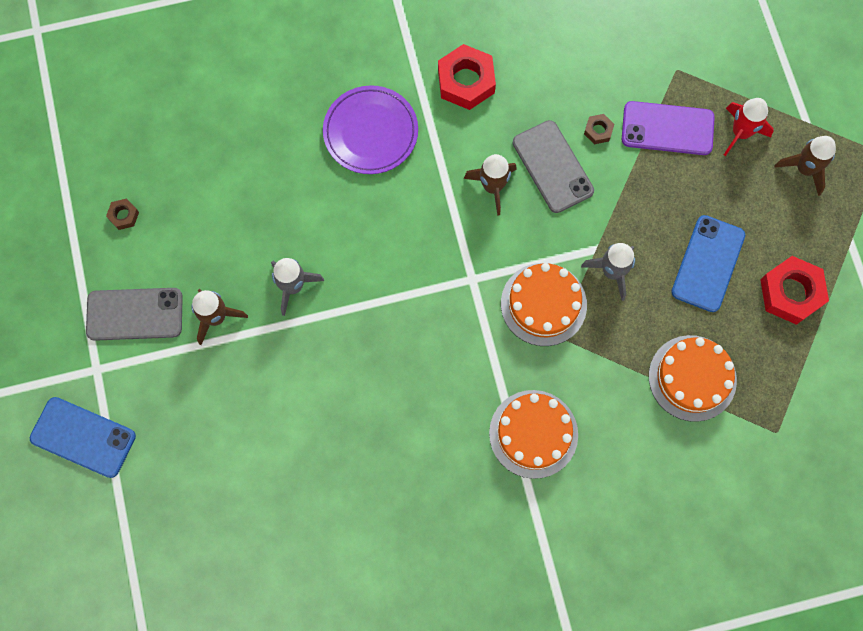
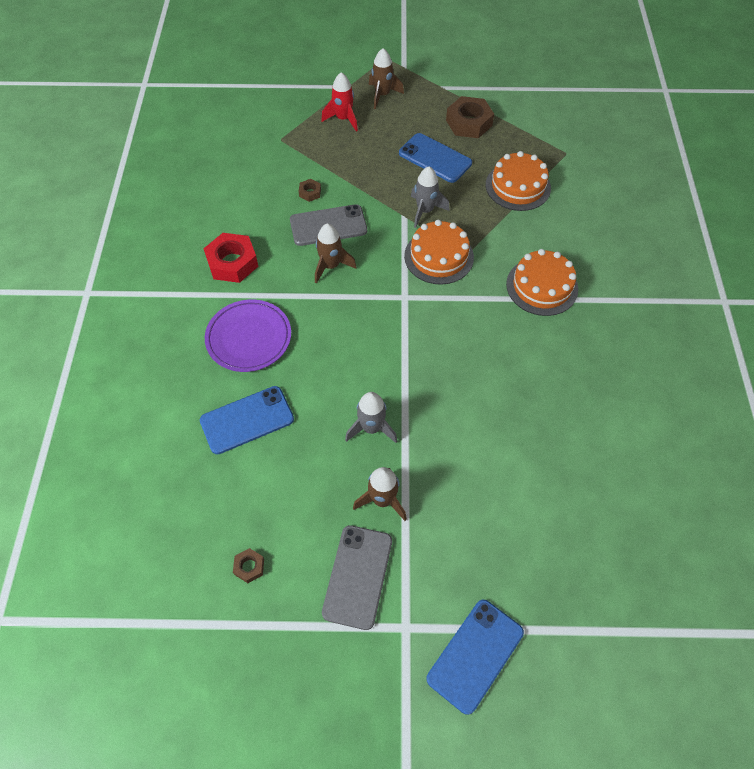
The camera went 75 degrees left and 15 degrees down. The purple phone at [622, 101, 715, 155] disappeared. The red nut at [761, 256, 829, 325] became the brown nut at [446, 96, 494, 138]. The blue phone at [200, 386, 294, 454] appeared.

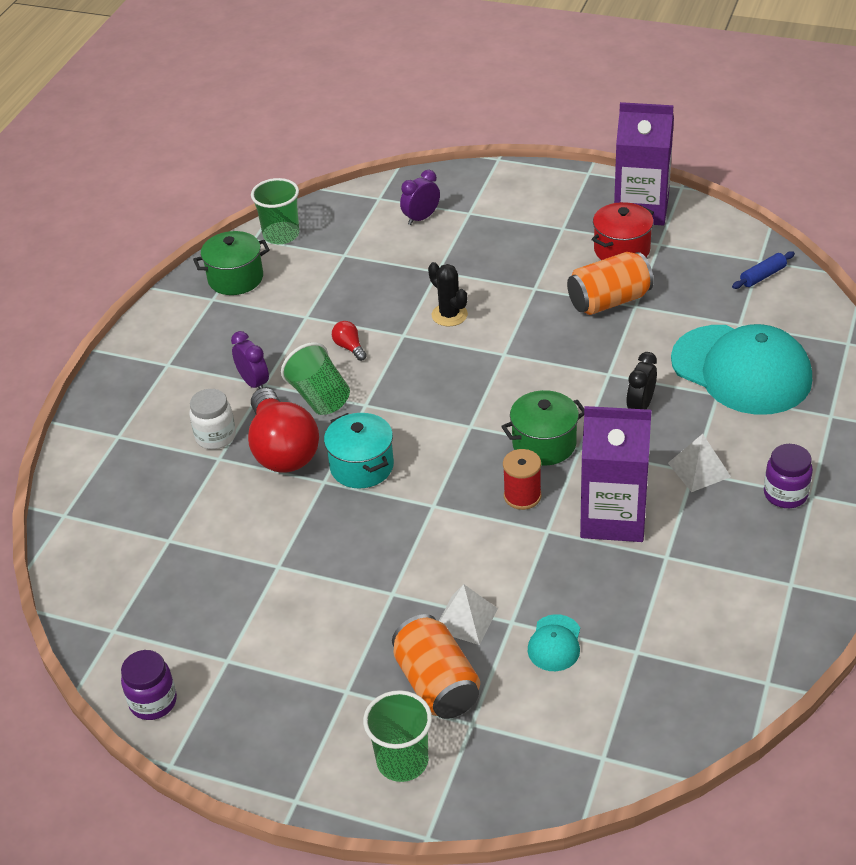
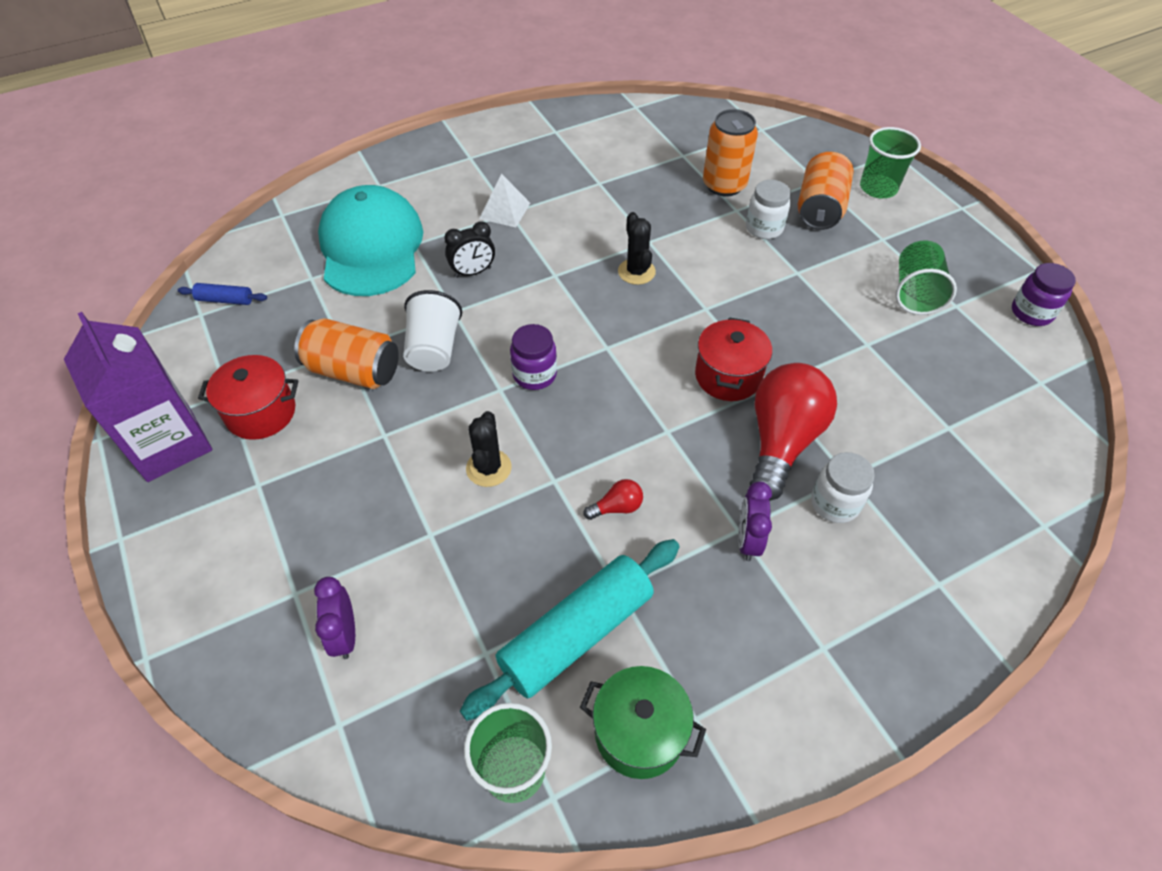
The camera went 140 degrees left and 10 degrees up. The purple clock at [400, 170, 440, 225] turned 75 degrees clockwise. The red light bulb at [332, 321, 367, 361] turned 120 degrees counterclockwise. The green cup moved from [281, 342, 350, 415] to [895, 240, 957, 315]. The green pot at [501, 390, 584, 466] disappeared. The purple carton at [580, 406, 652, 542] disappeared. The turquoise pot at [324, 413, 394, 489] became the red pot at [695, 317, 772, 401]. The purple jar moved from [764, 444, 813, 508] to [510, 324, 557, 390]. The red spool at [503, 449, 541, 510] was replaced by the black cactus at [618, 212, 656, 285]. The white pyramid at [439, 584, 498, 645] was replaced by the white jar at [746, 180, 791, 239]. The turquoise cap at [528, 614, 580, 671] was replaced by the orange can at [703, 109, 758, 196]. The white cup at [403, 290, 462, 372] appeared. The turquoise rolling pin at [460, 539, 680, 721] appeared.

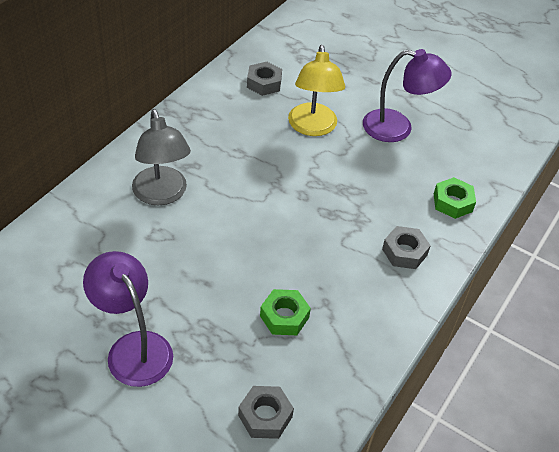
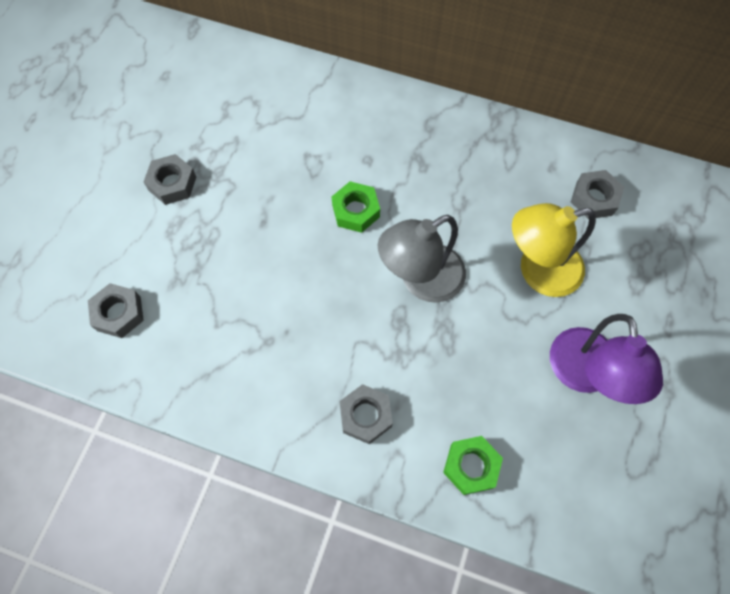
The camera went 80 degrees right and 20 degrees up. The grey lamp moved from [132, 109, 191, 206] to [378, 215, 466, 303]. The purple lamp at [83, 251, 173, 387] was replaced by the grey nut at [144, 154, 196, 205]. The green nut moved from [260, 289, 311, 335] to [332, 181, 380, 233].

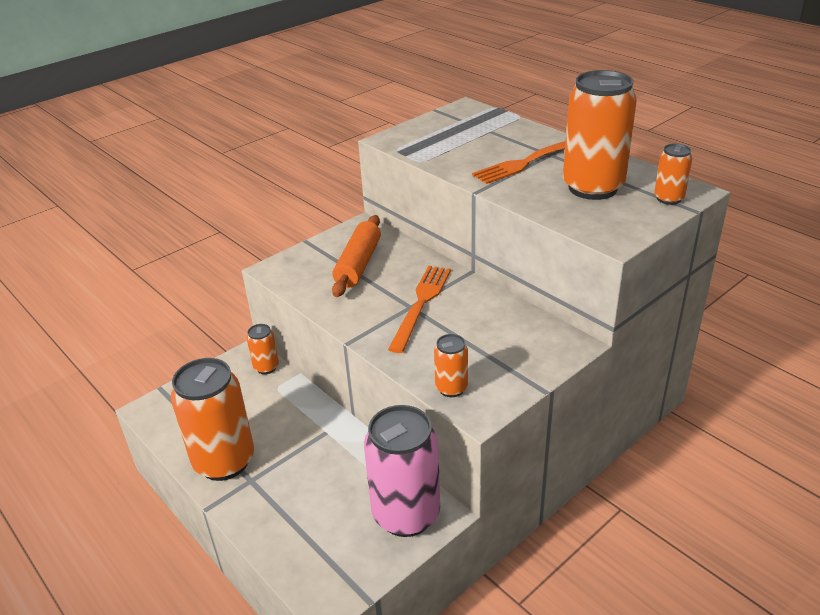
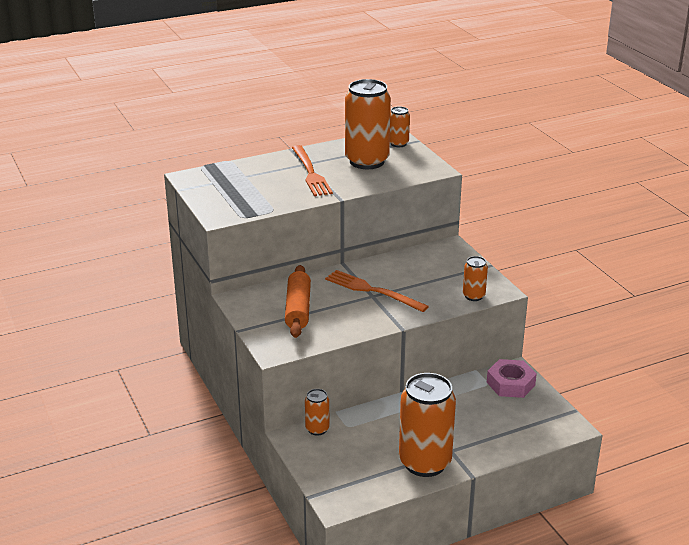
The camera went 75 degrees left and 5 degrees down. The orange rolling pin at [332, 215, 381, 297] turned 60 degrees clockwise. The pink can at [364, 405, 440, 537] was replaced by the pink nut at [487, 359, 537, 398].

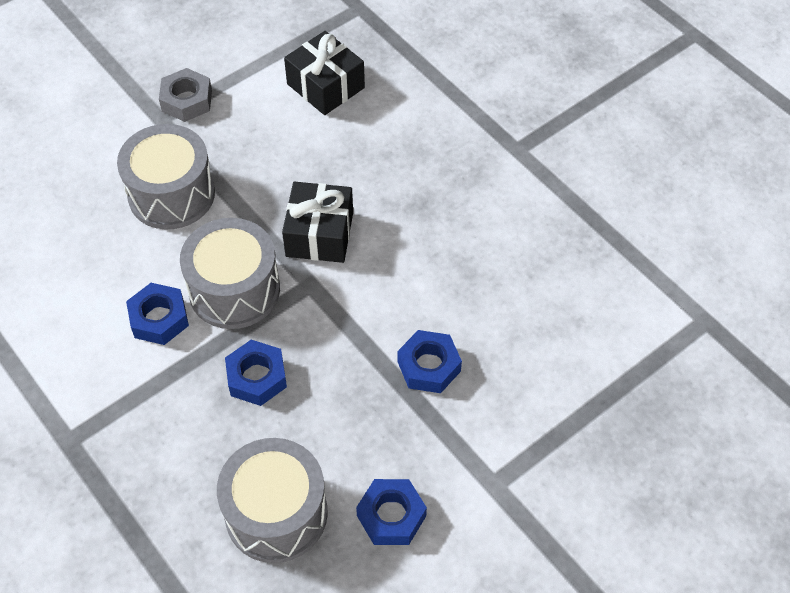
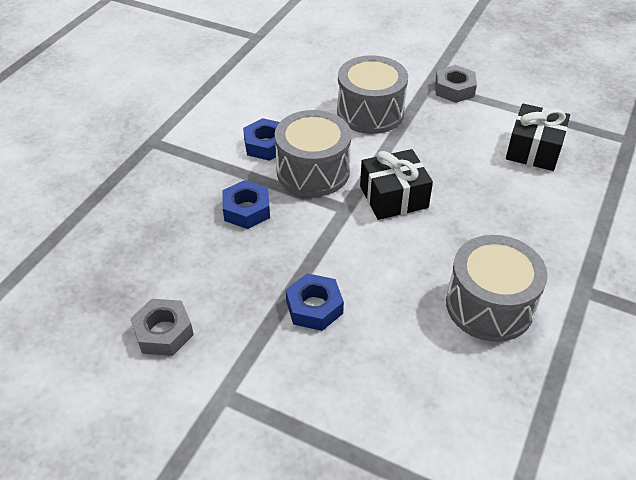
The camera went 65 degrees right and 10 degrees down. The grey drum moved from [217, 438, 328, 563] to [446, 235, 548, 342]. The blue nut at [356, 479, 427, 545] became the grey nut at [130, 299, 194, 356].

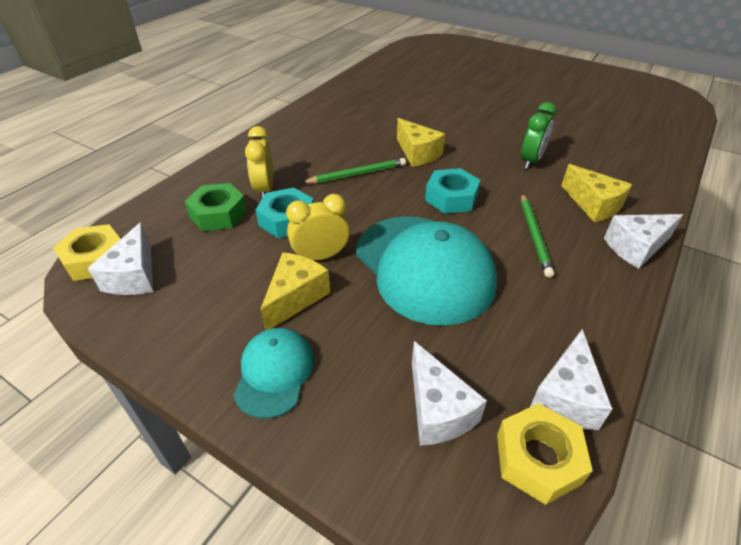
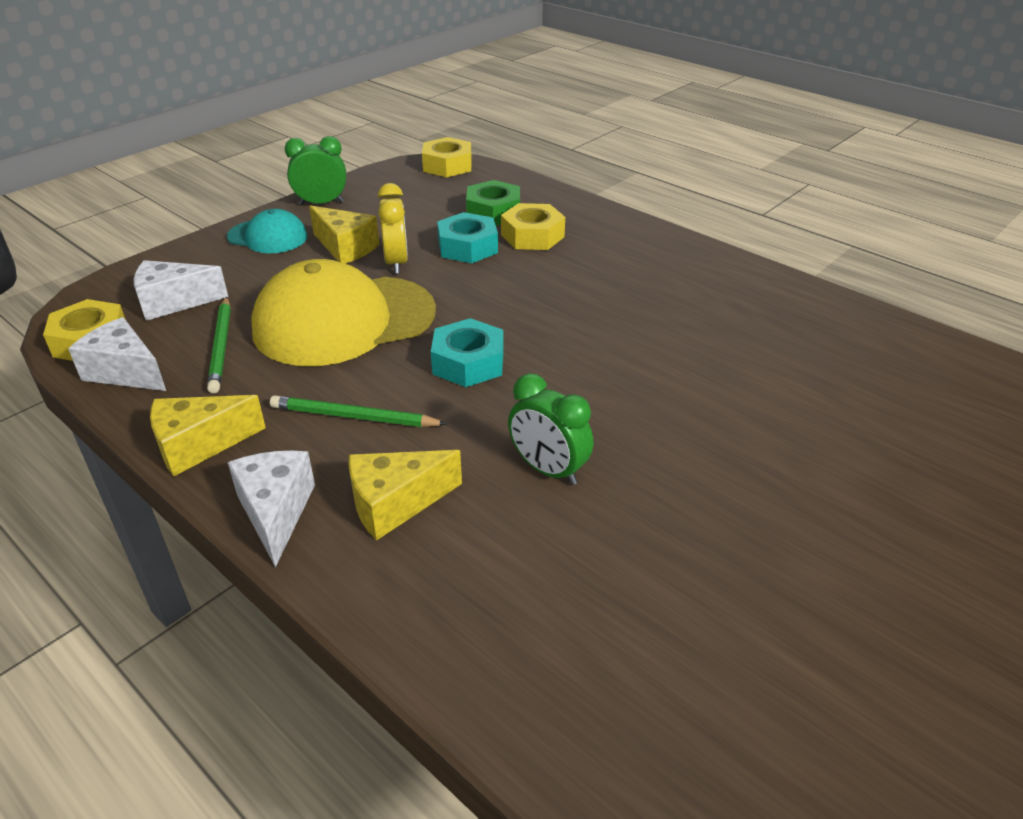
The camera went 100 degrees right and 5 degrees down. The yellow cheese moved from [397, 118, 445, 167] to [150, 395, 266, 476]. The yellow clock at [245, 126, 273, 199] was replaced by the yellow nut at [501, 203, 565, 250]. The green pencil moved from [301, 158, 406, 183] to [207, 297, 231, 393]. The turquoise cap at [356, 216, 497, 326] became the yellow cap at [251, 259, 436, 366]. The white cheese at [88, 222, 153, 295] disappeared. The green clock at [285, 136, 346, 205] appeared.

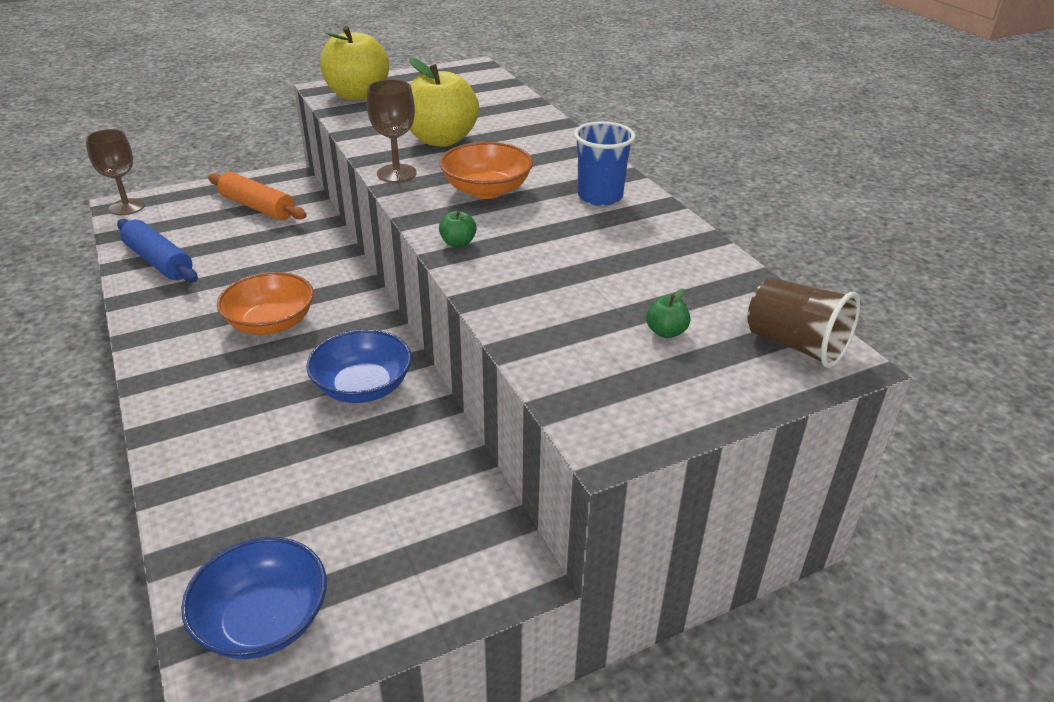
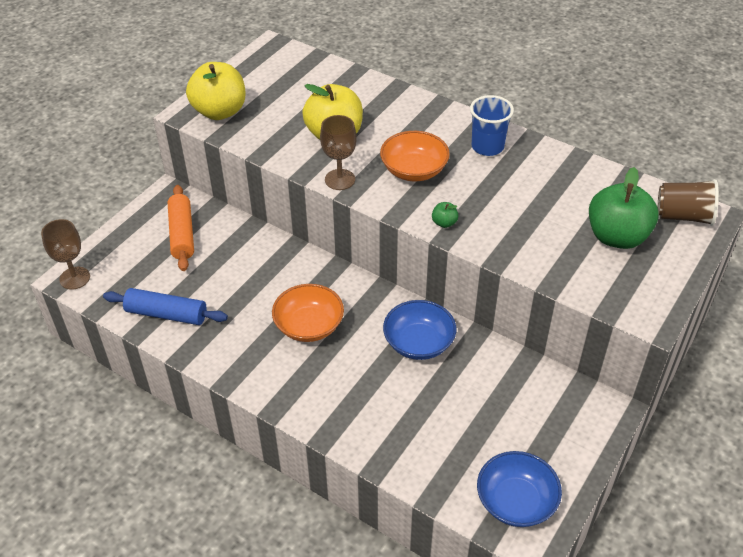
The camera went 30 degrees left and 10 degrees up. The orange rolling pin at [208, 172, 307, 220] turned 75 degrees clockwise. The green apple at [646, 289, 690, 338] changed to 2.48 times the size.

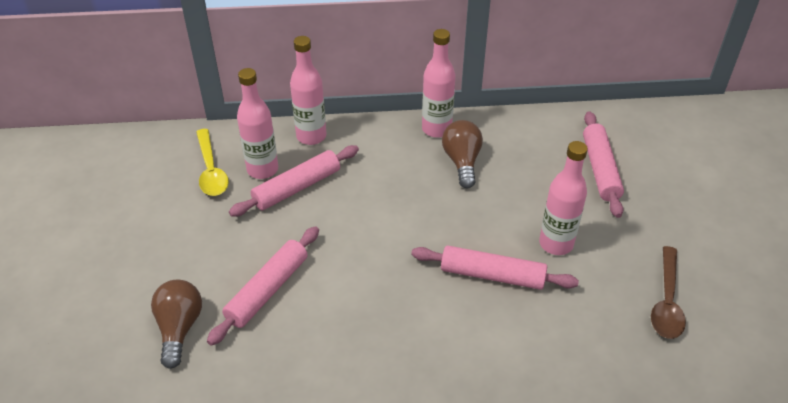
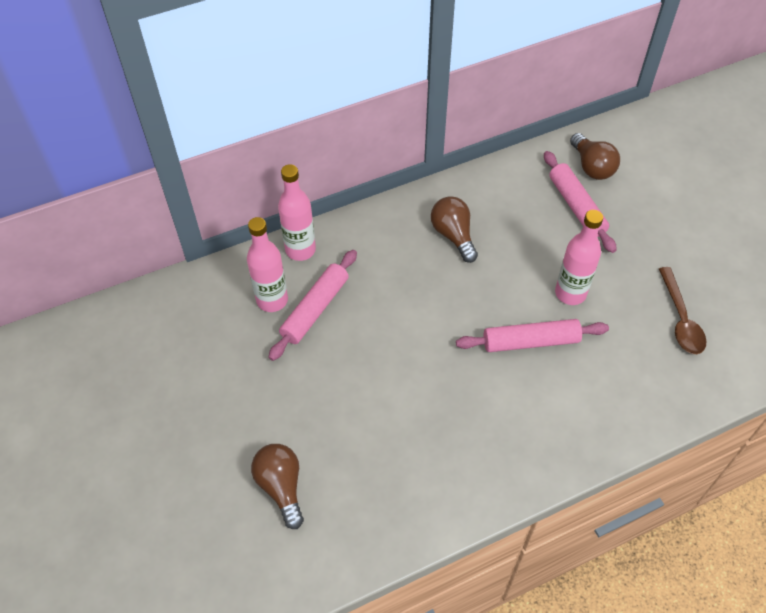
The camera went 20 degrees left and 10 degrees up. The pink bottle at [422, 29, 456, 138] disappeared. The yellow spoon at [196, 129, 229, 196] disappeared. The pink rolling pin at [207, 226, 319, 346] disappeared. The brown light bulb at [570, 133, 620, 180] appeared.

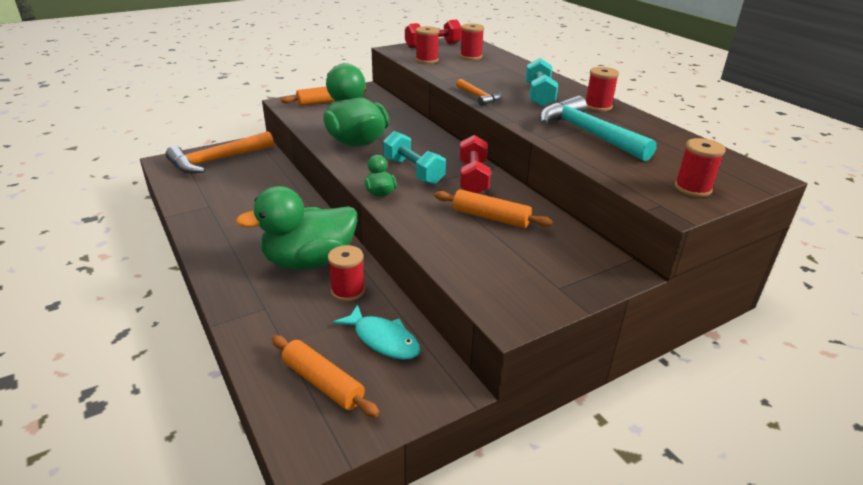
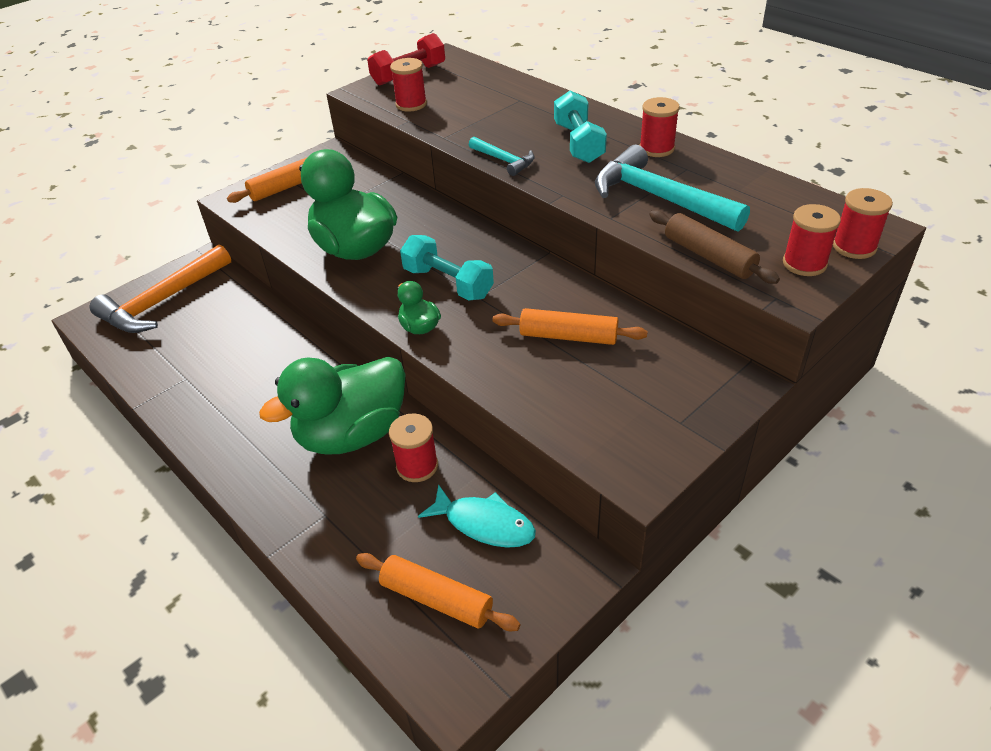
The camera went 10 degrees left and 10 degrees up. The red spool moved from [460, 24, 484, 60] to [833, 188, 893, 259]. The orange hammer at [456, 79, 502, 106] became the turquoise hammer at [469, 137, 534, 176]. The red dumbbell at [460, 135, 491, 194] disappeared. The brown rolling pin at [650, 210, 780, 284] appeared.

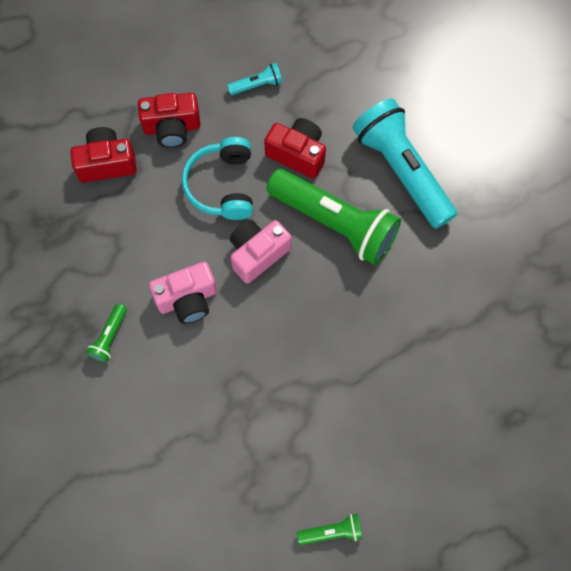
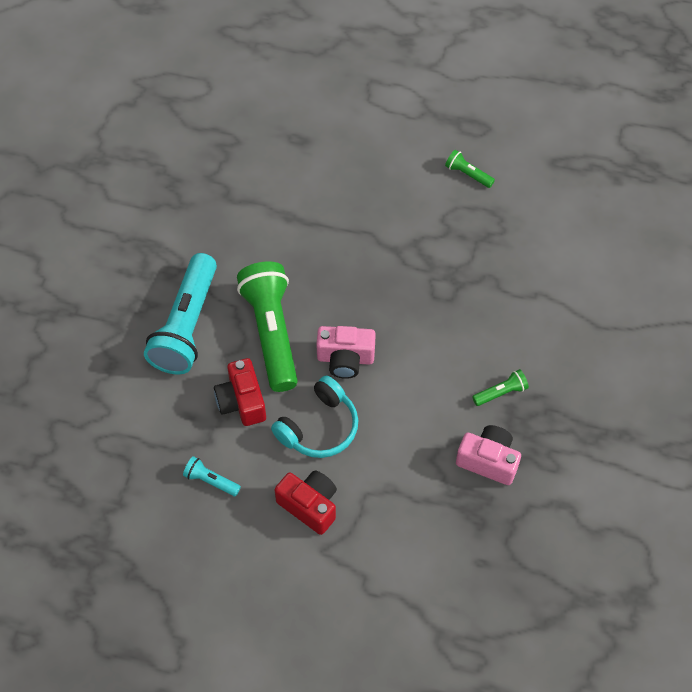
The camera went 135 degrees left and 10 degrees down. The red camera at [71, 127, 137, 183] disappeared. The pink camera moved from [149, 262, 217, 324] to [456, 425, 521, 485].

